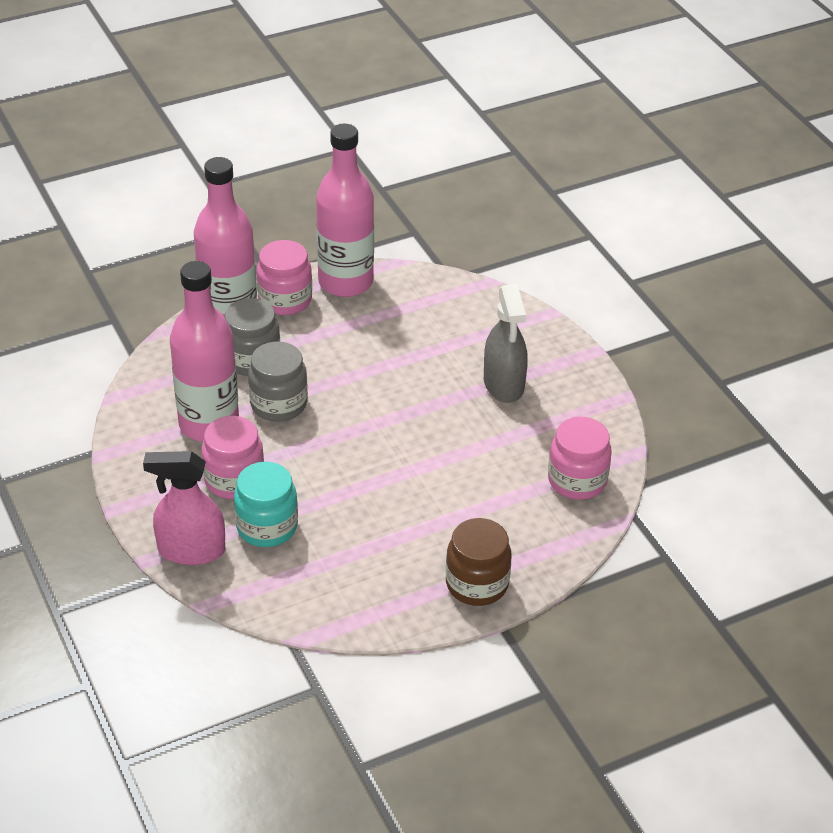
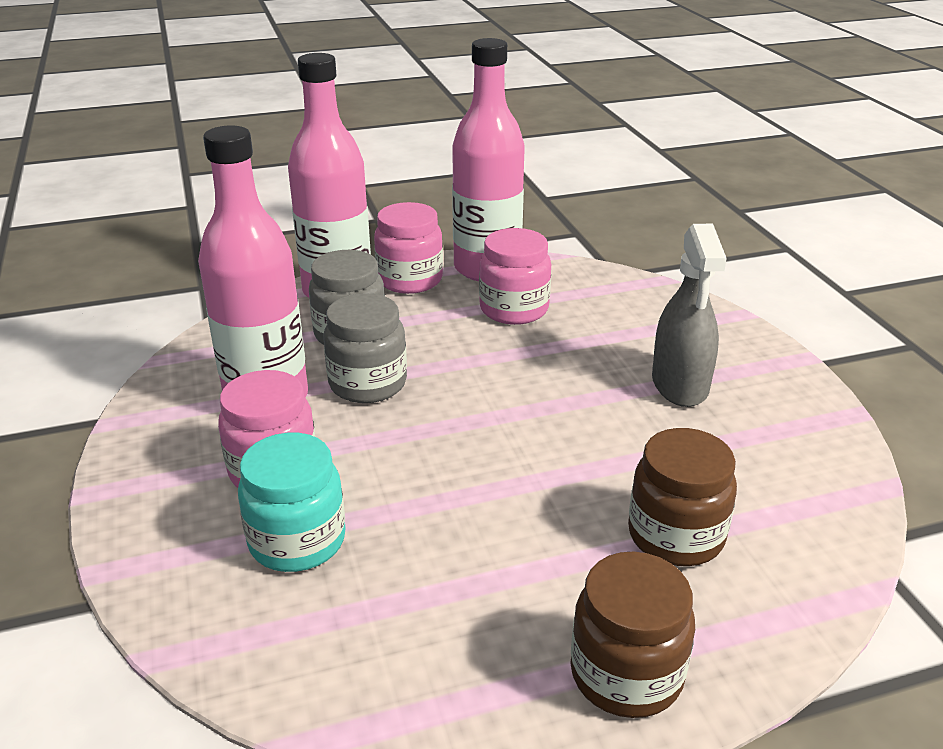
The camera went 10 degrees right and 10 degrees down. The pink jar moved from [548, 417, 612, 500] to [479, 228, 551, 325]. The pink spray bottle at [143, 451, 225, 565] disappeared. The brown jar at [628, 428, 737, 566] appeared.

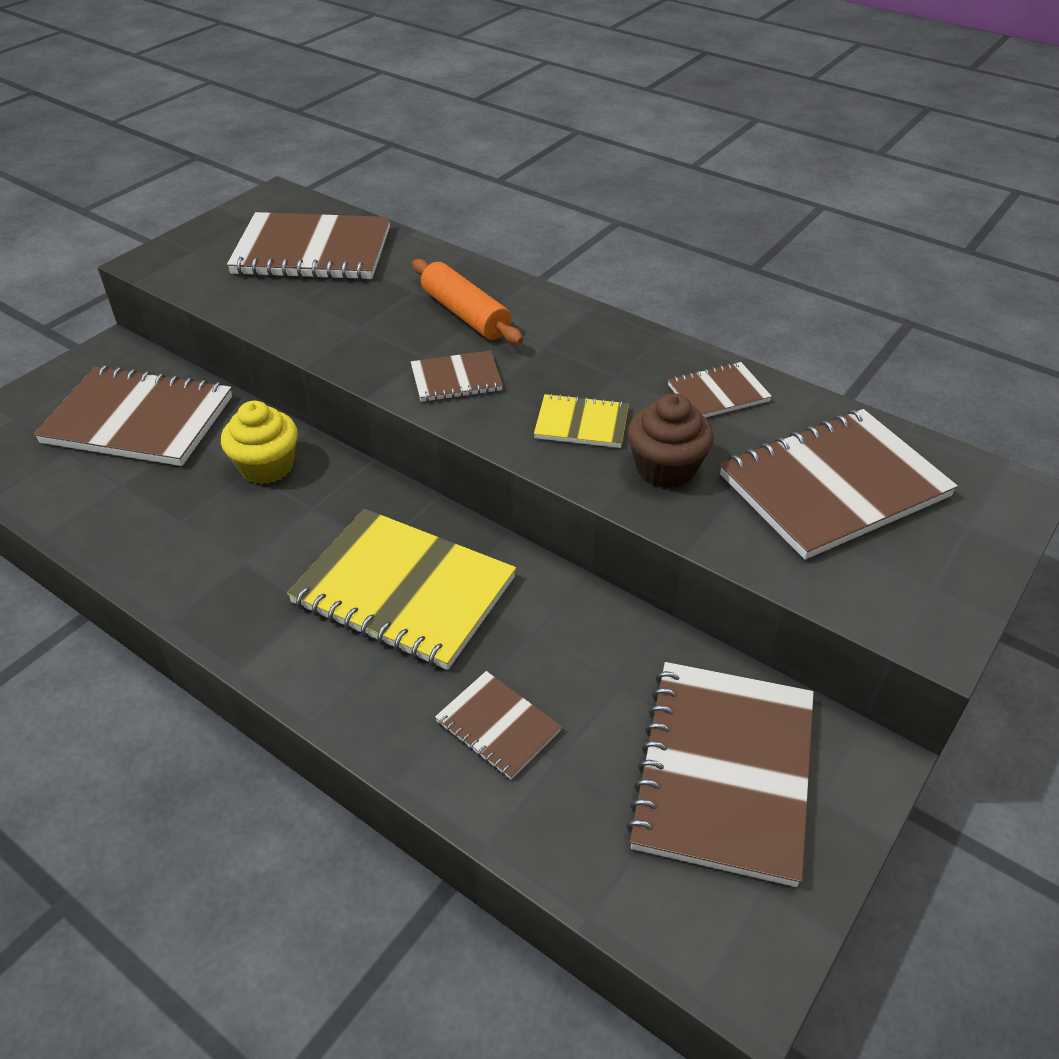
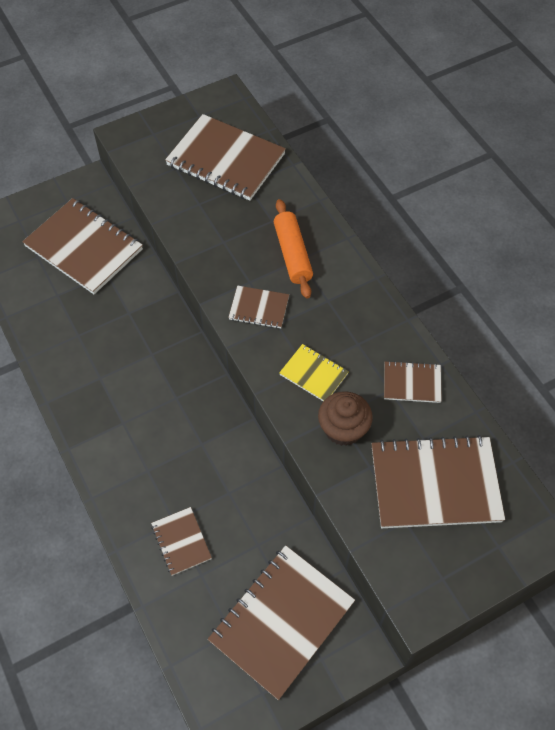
The camera went 25 degrees right and 15 degrees up. The yellow cupcake at [221, 401, 298, 484] disappeared. The yellow notebook at [287, 509, 516, 670] disappeared.

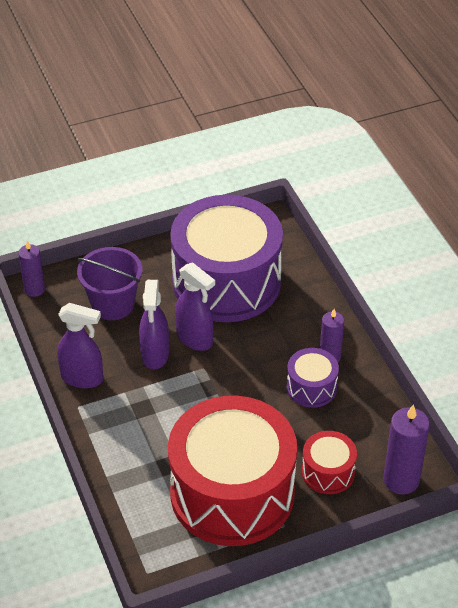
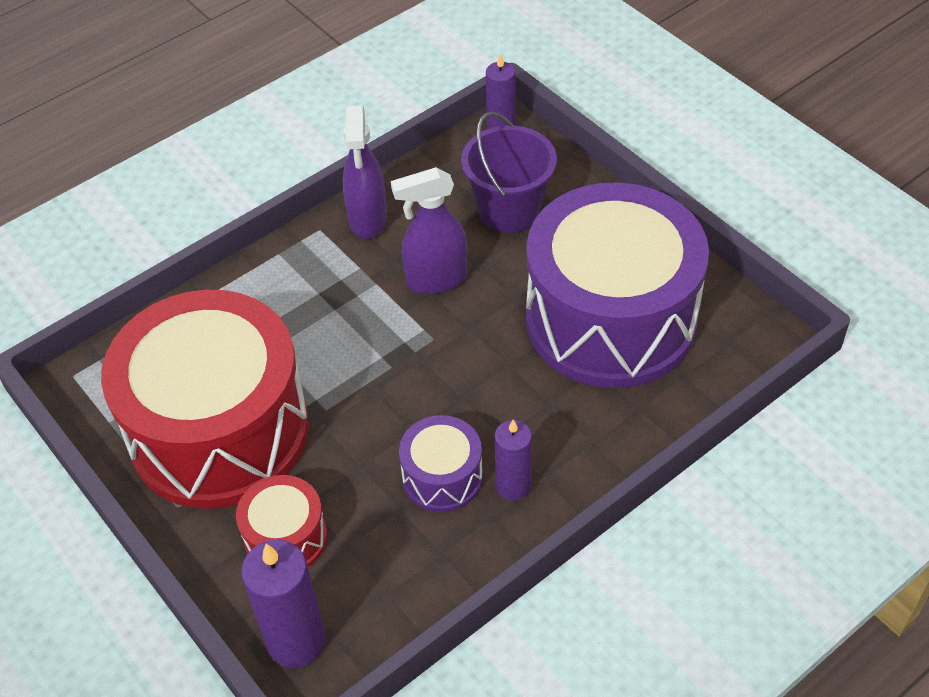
The camera went 75 degrees right and 5 degrees up. The purple spray bottle at [175, 262, 215, 351] disappeared.

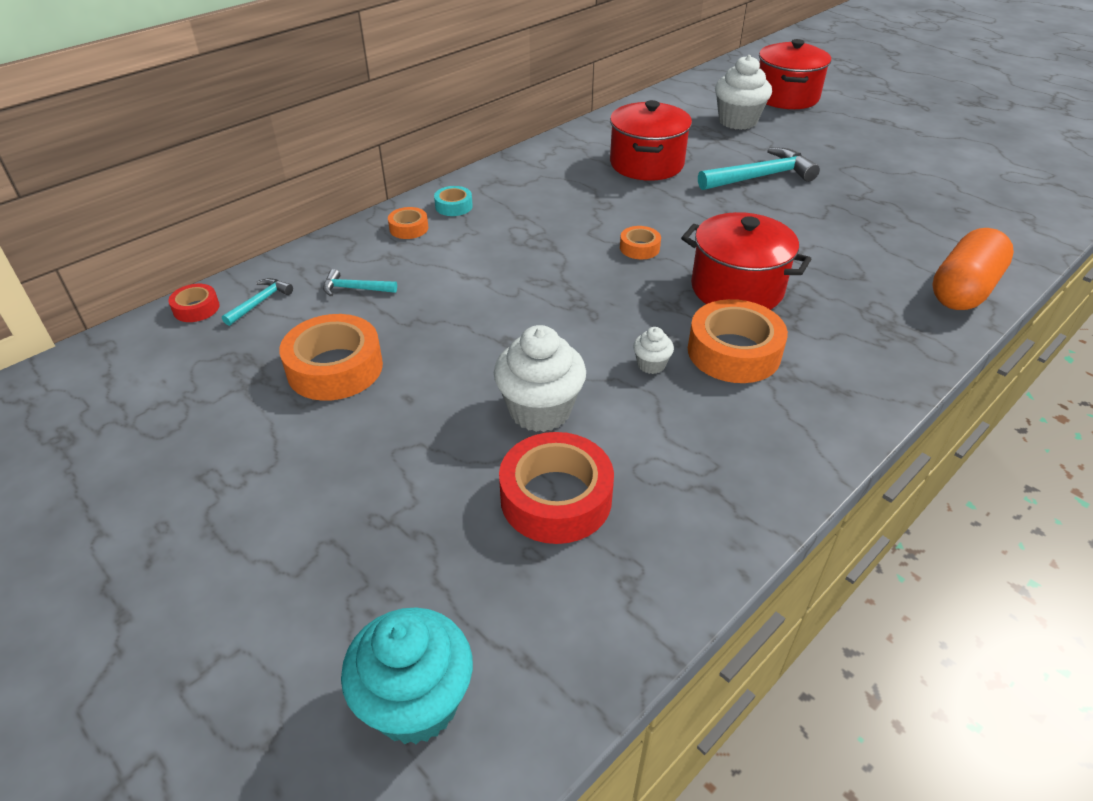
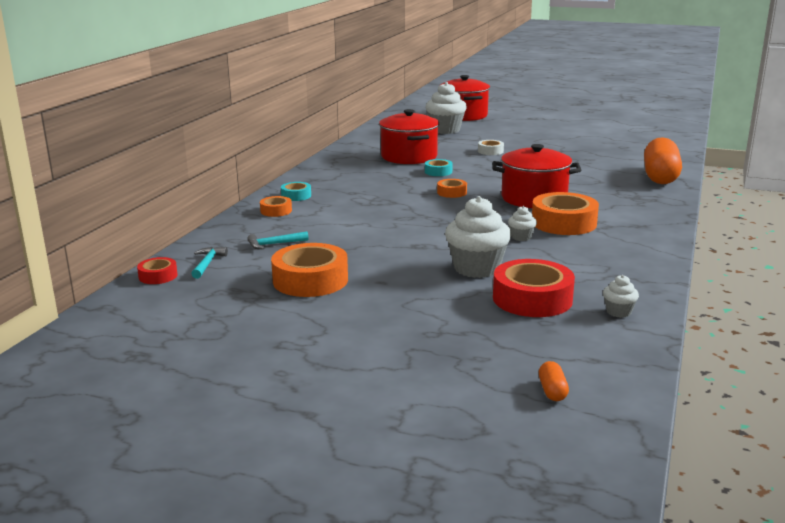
The camera went 25 degrees left and 20 degrees down. The turquoise hammer at [698, 147, 820, 190] was replaced by the white tape at [478, 140, 504, 155]. The turquoise cupcake at [341, 607, 473, 744] was replaced by the orange capsule at [539, 361, 569, 401]. The turquoise tape at [425, 159, 453, 176] appeared. The white cupcake at [603, 275, 639, 318] appeared.

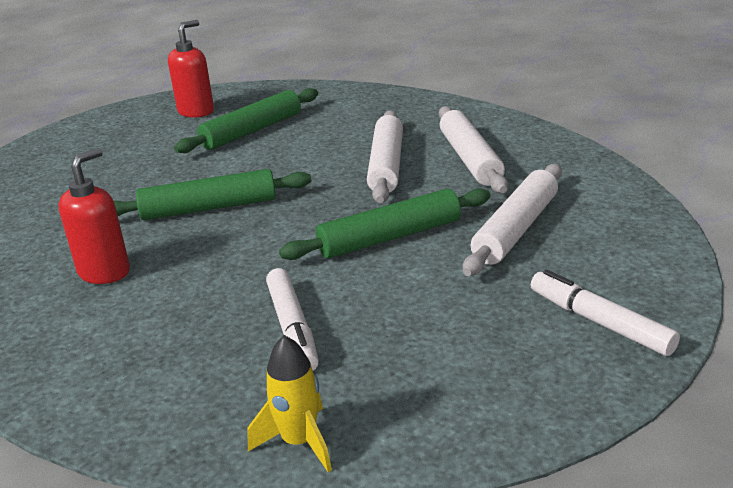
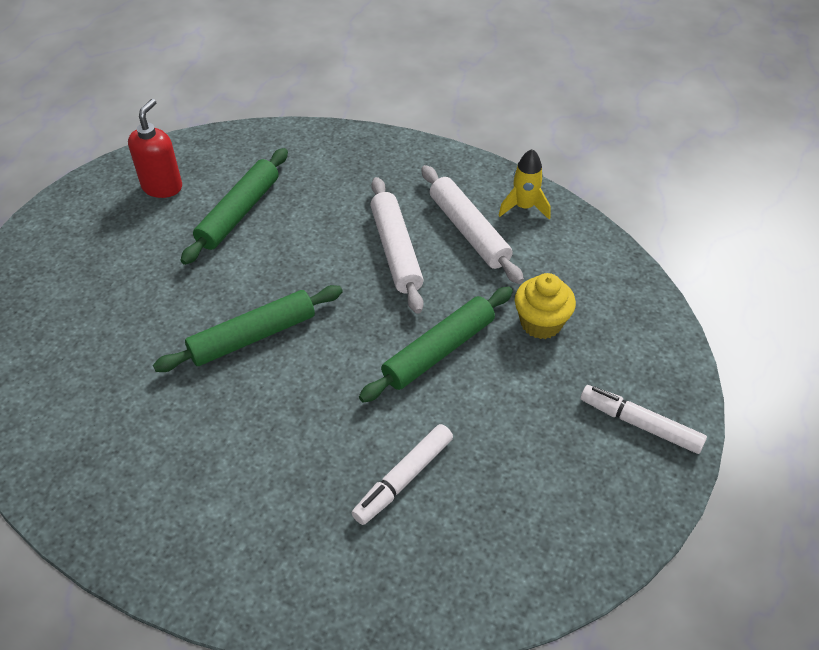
The camera went 20 degrees left and 20 degrees up. The red soap dispenser at [58, 148, 130, 284] disappeared. The white rolling pin at [463, 164, 562, 276] was replaced by the yellow cupcake at [515, 273, 576, 339]. The white marker at [266, 268, 319, 371] turned 75 degrees clockwise. The yellow rocket moved from [248, 335, 332, 472] to [498, 149, 551, 219].

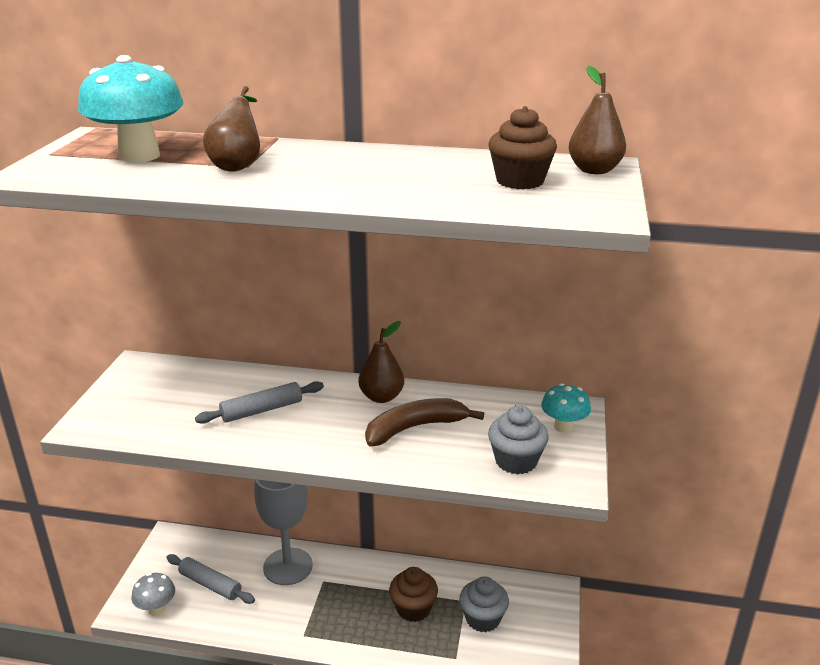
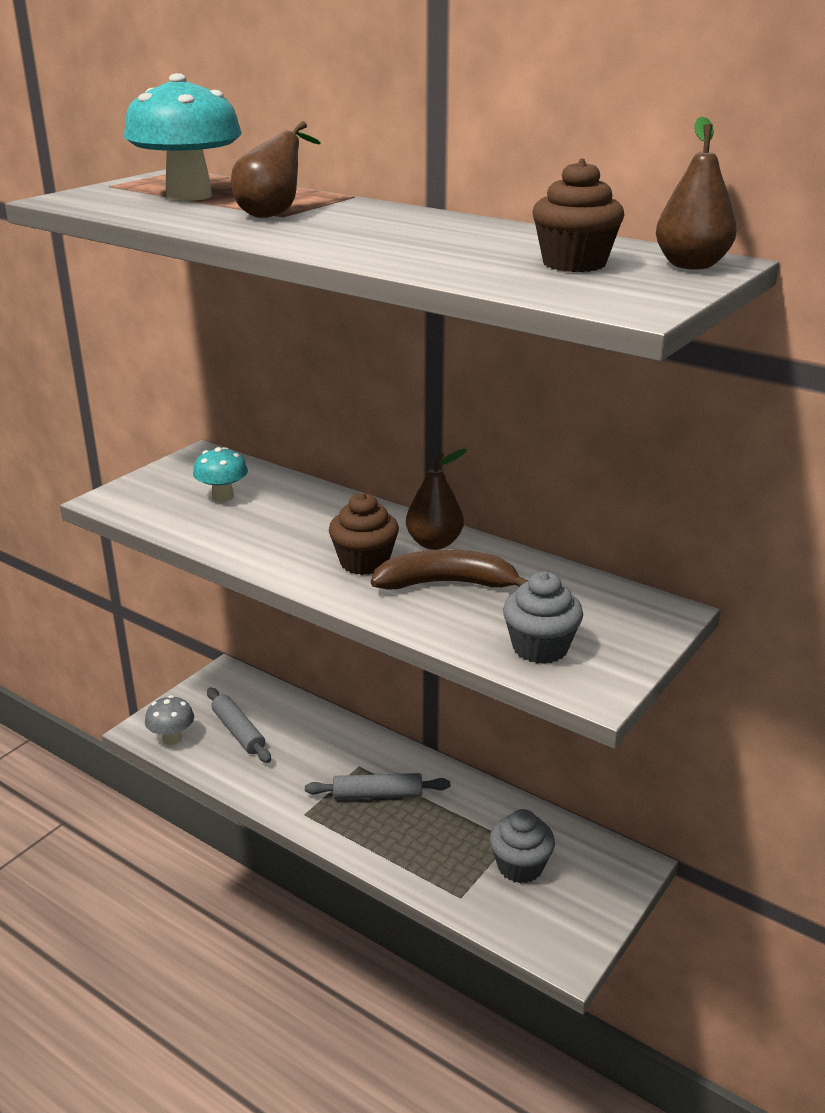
The camera went 25 degrees right and 0 degrees up. The grey rolling pin moved from [195, 381, 324, 424] to [305, 773, 450, 799]. The turquoise mushroom moved from [541, 383, 591, 433] to [193, 447, 248, 502]. The grey goblet at [254, 479, 313, 585] disappeared. The brown cupcake moved from [389, 567, 438, 622] to [329, 493, 399, 575].

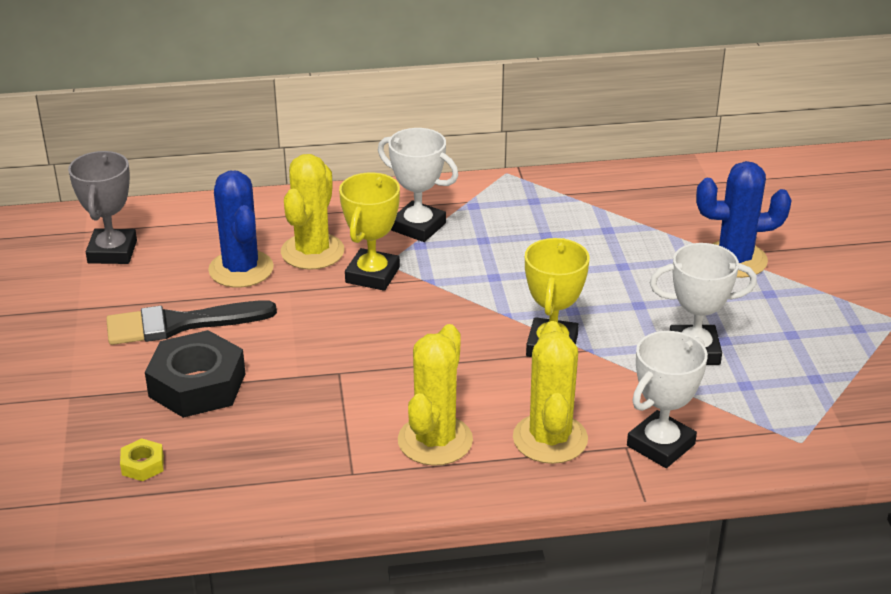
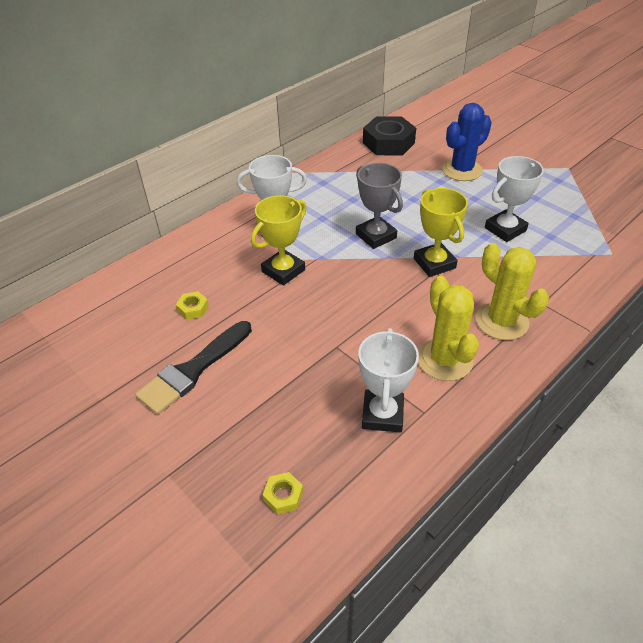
The camera went 35 degrees left and 10 degrees up. The grey trophy moved from [68, 151, 137, 264] to [356, 163, 403, 249]. The yellow cactus at [281, 154, 345, 270] disappeared. The blue cactus at [208, 171, 274, 288] was replaced by the yellow nut at [176, 291, 209, 320]. The yellow trophy at [339, 172, 400, 291] turned 60 degrees clockwise. The black nut moved from [145, 330, 245, 418] to [363, 117, 416, 155]. The white trophy moved from [627, 331, 708, 468] to [358, 328, 419, 433].

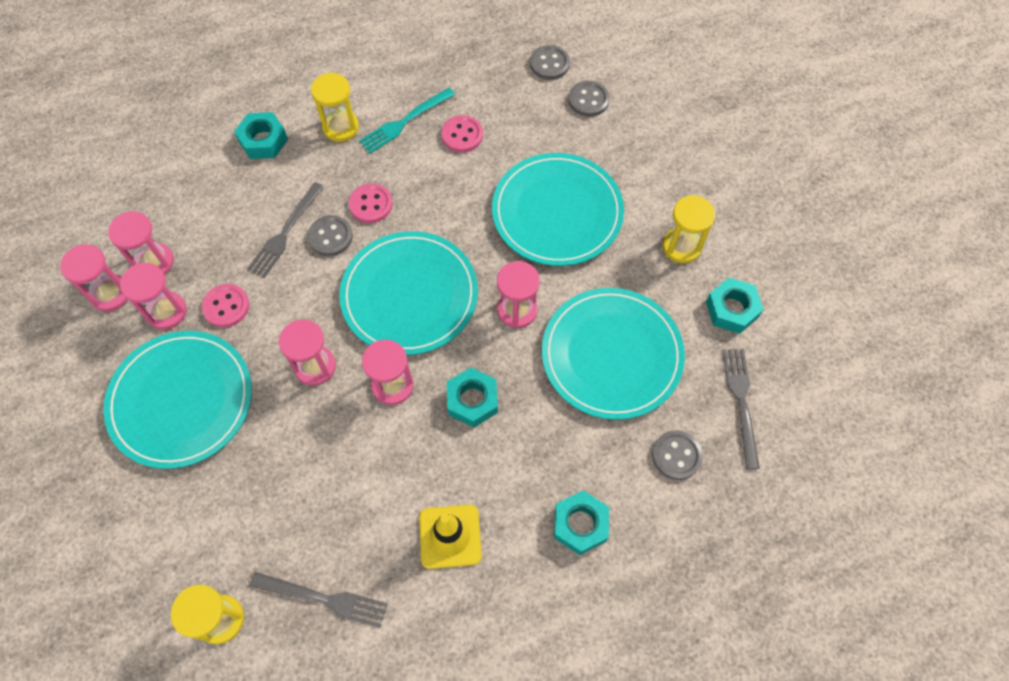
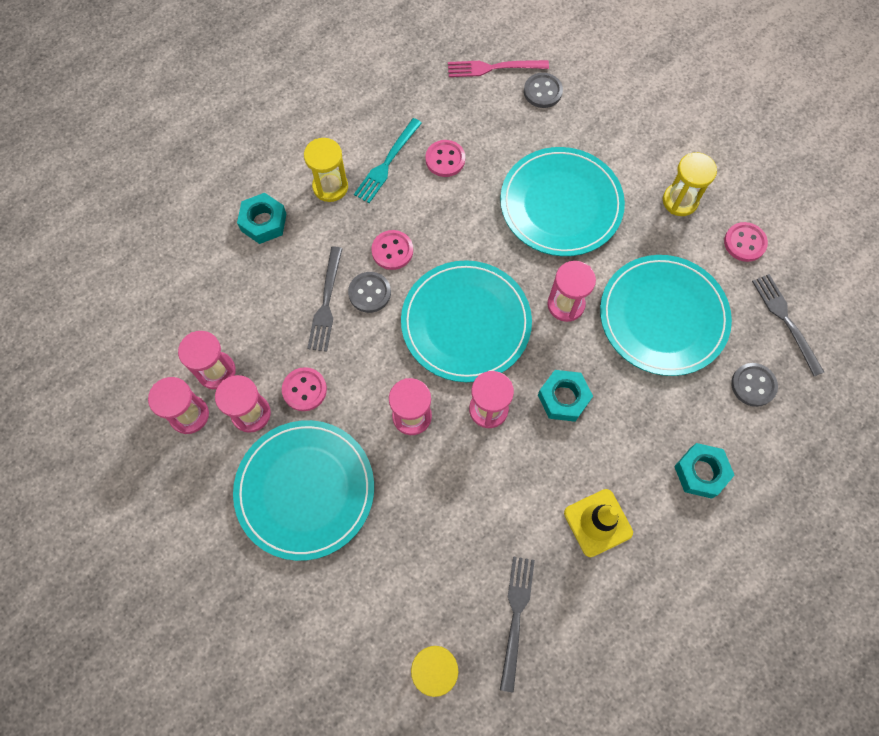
The camera went 20 degrees left and 5 degrees up. The grey button at [530, 45, 570, 80] was replaced by the pink fork at [448, 60, 549, 77]. The turquoise nut at [706, 278, 764, 334] was replaced by the pink button at [724, 222, 768, 262]. The grey fork at [250, 572, 388, 628] turned 75 degrees counterclockwise.

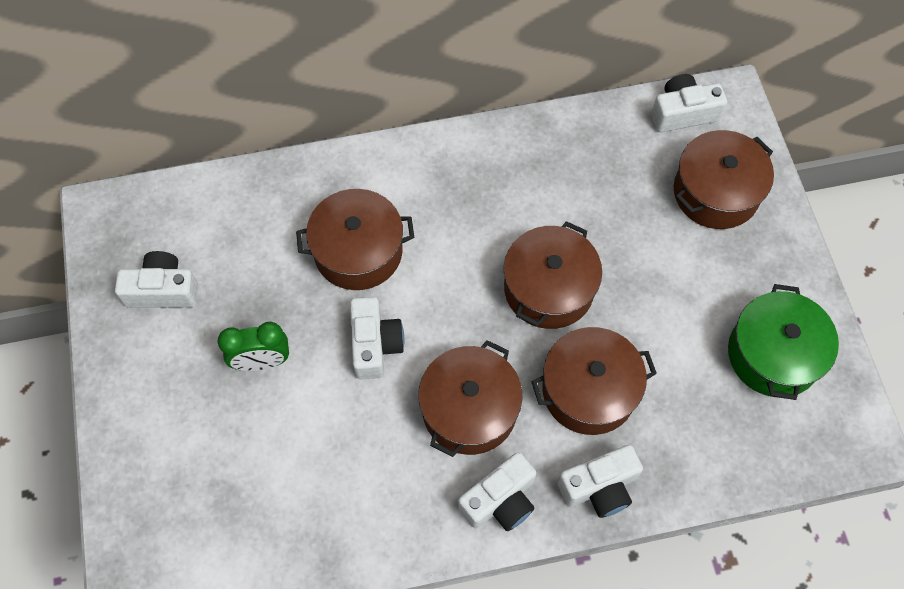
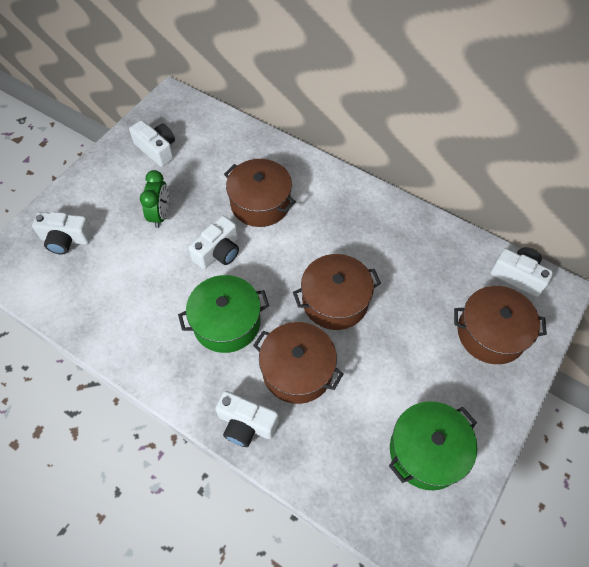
The camera went 45 degrees right and 5 degrees down. The green clock at [218, 322, 289, 371] turned 120 degrees counterclockwise. The brown pot at [419, 340, 522, 457] became the green pot at [178, 275, 269, 353]. The white camera moved from [458, 452, 536, 531] to [32, 212, 93, 254].

